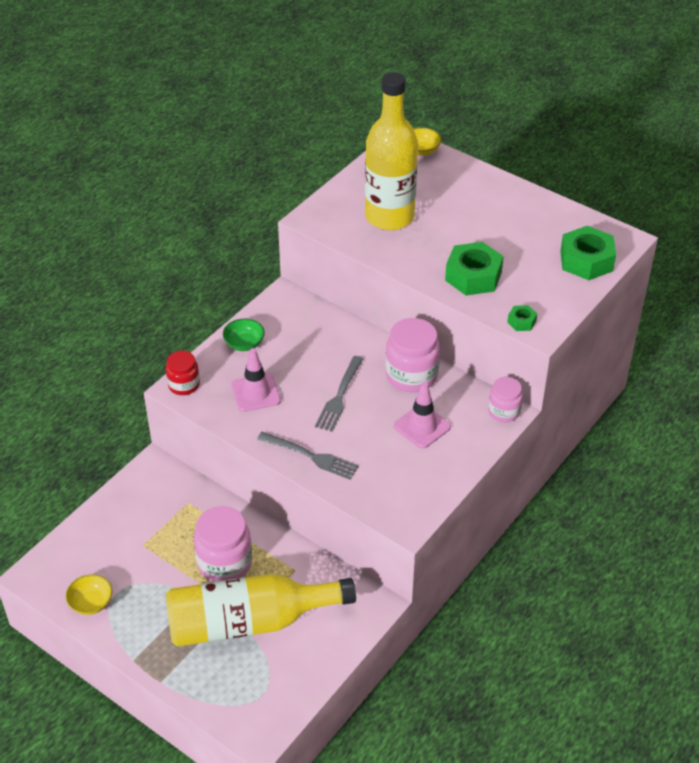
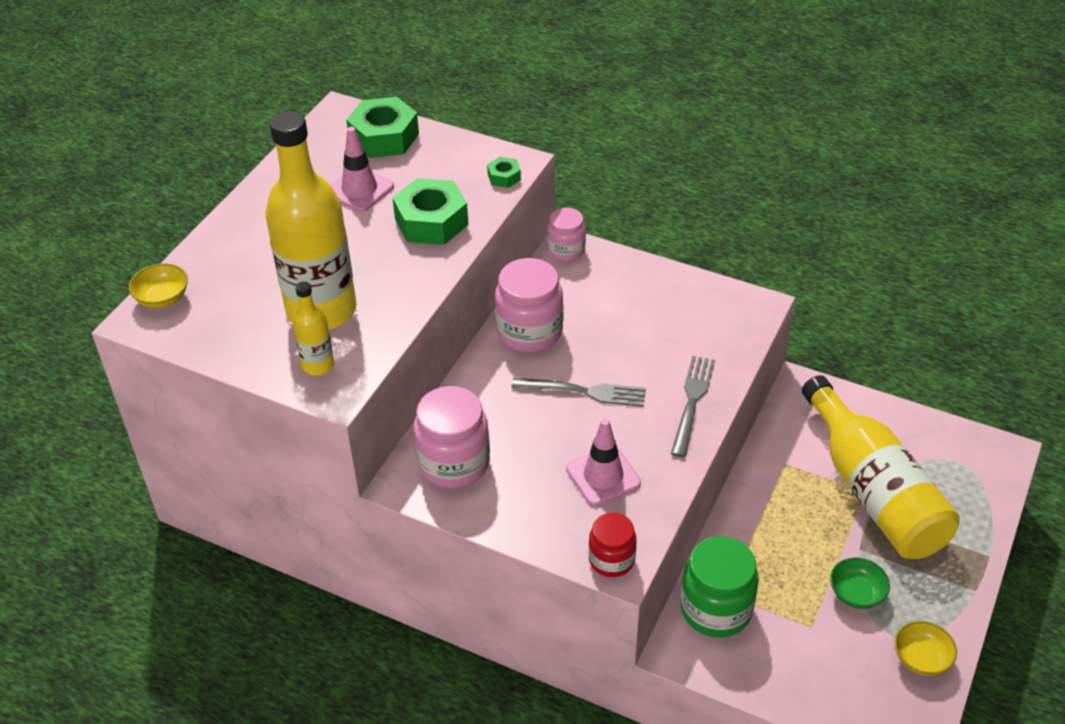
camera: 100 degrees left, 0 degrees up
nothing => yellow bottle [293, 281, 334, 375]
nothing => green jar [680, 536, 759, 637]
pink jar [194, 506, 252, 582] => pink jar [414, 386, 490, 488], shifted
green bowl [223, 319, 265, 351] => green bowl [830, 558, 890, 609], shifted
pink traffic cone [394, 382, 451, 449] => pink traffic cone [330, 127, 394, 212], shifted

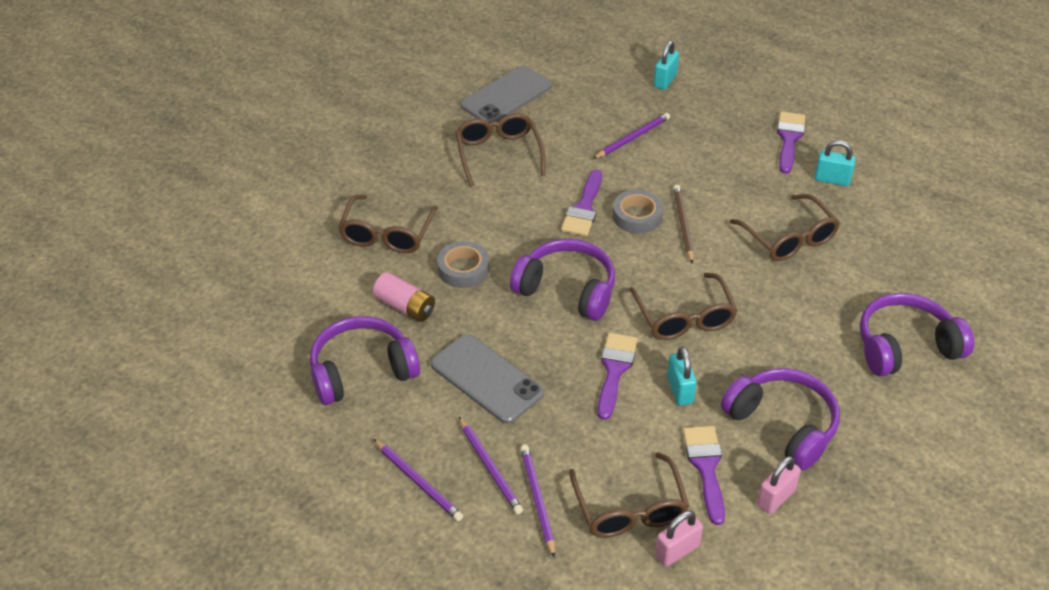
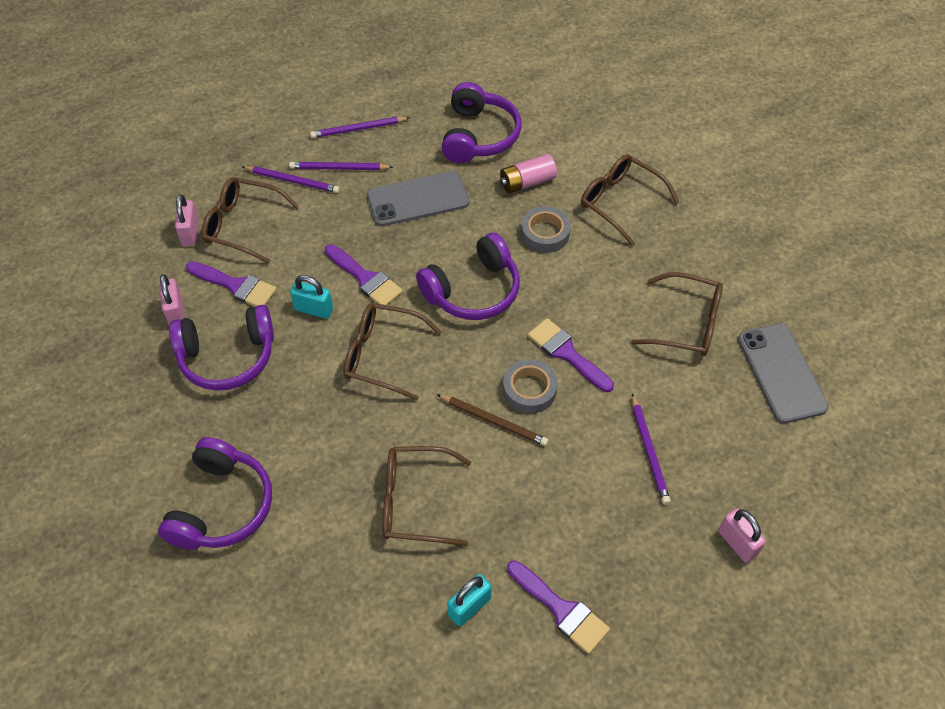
camera: 120 degrees right, 10 degrees up
turquoise padlock [654, 41, 679, 90] => pink padlock [718, 508, 766, 563]

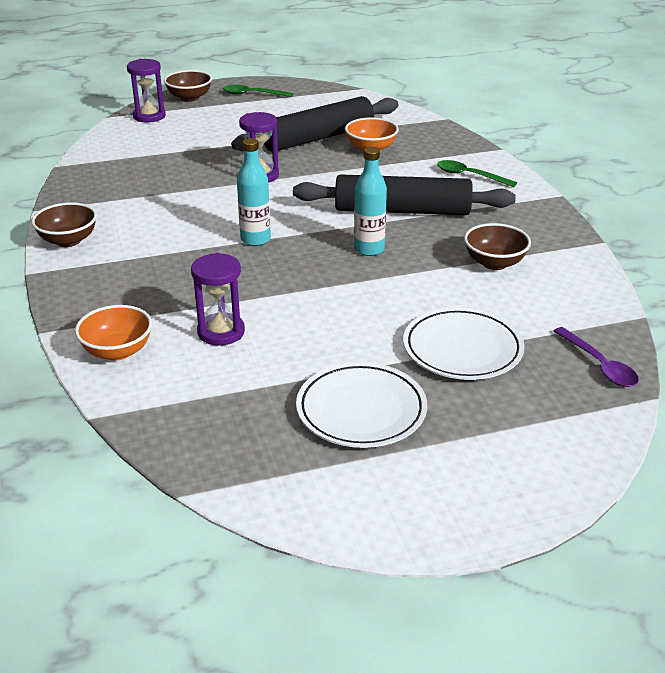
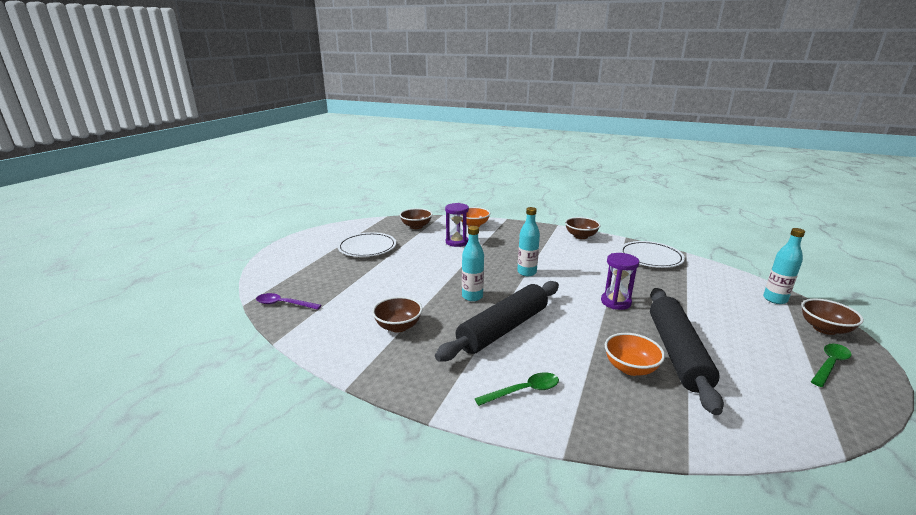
camera: 130 degrees right, 10 degrees down
nothing => brown bowl [400, 208, 432, 229]
white plate [403, 307, 525, 380] => white plate [620, 241, 685, 268], shifted
purple hourglass [127, 59, 166, 122] => turquoise bottle [763, 228, 805, 304]

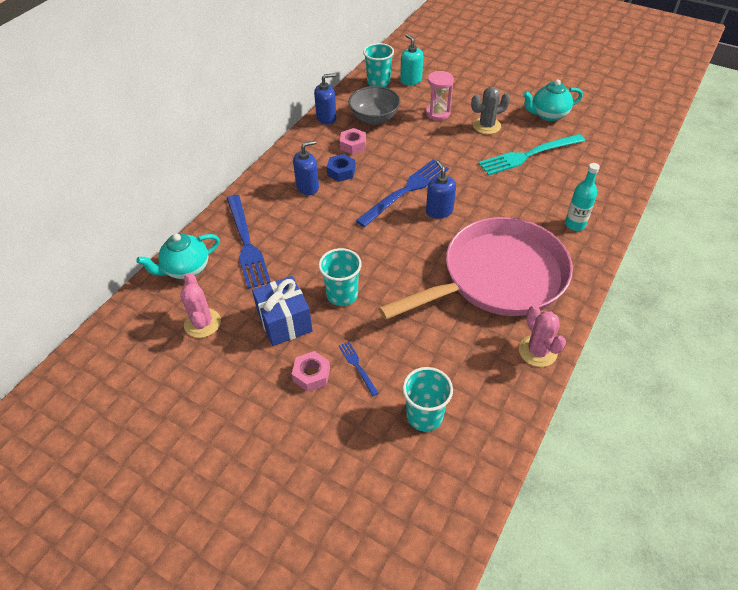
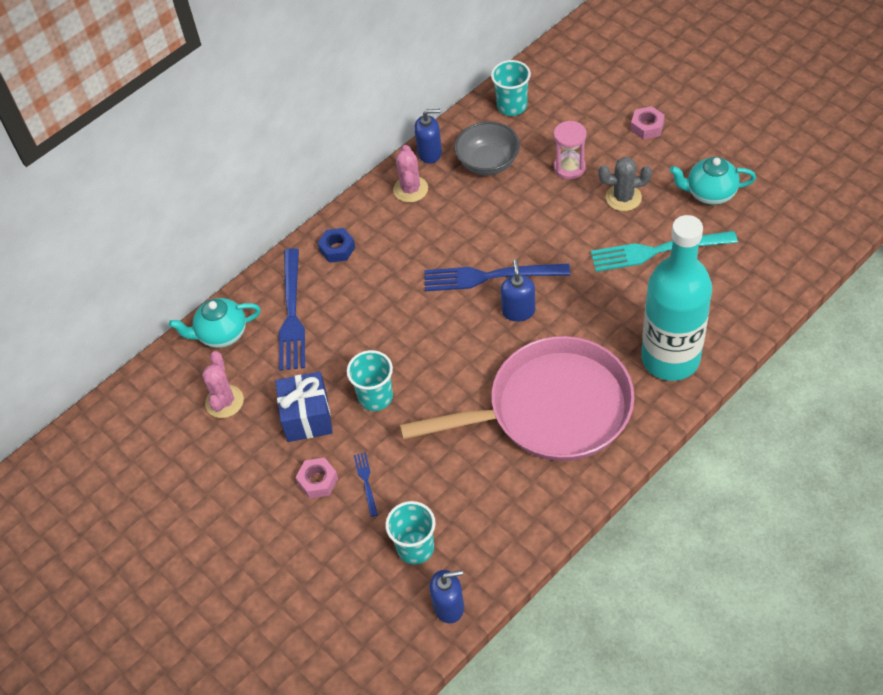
camera: 20 degrees right, 5 degrees up
turquoise soap dispenser [400, 34, 423, 85] => nothing
blue soap dispenser [293, 141, 319, 195] => blue soap dispenser [429, 570, 464, 623], shifted
blue nut [327, 154, 356, 182] => blue nut [318, 228, 355, 263], shifted
pink nut [340, 128, 366, 155] => pink nut [631, 106, 665, 140], shifted
pink cactus [519, 305, 566, 367] => pink cactus [393, 145, 428, 203], shifted
blue fork [355, 160, 449, 227] => blue fork [424, 264, 570, 291], 150 degrees counterclockwise
turquoise bottle [565, 163, 600, 231] => turquoise bottle [641, 215, 712, 381], x2.33

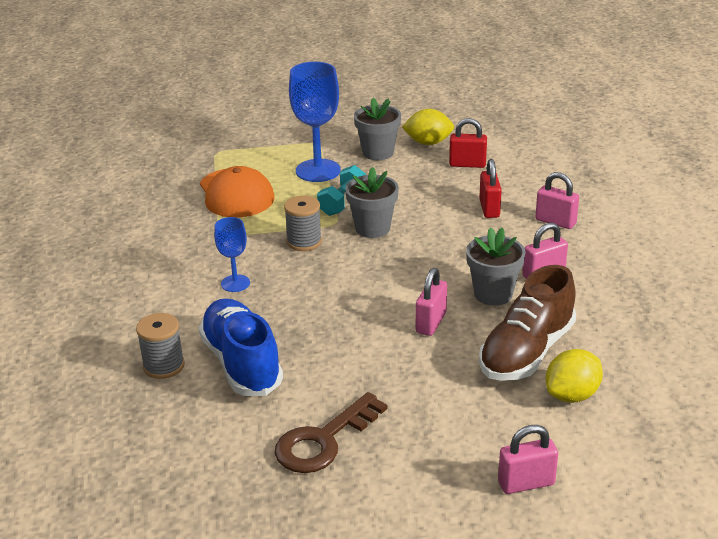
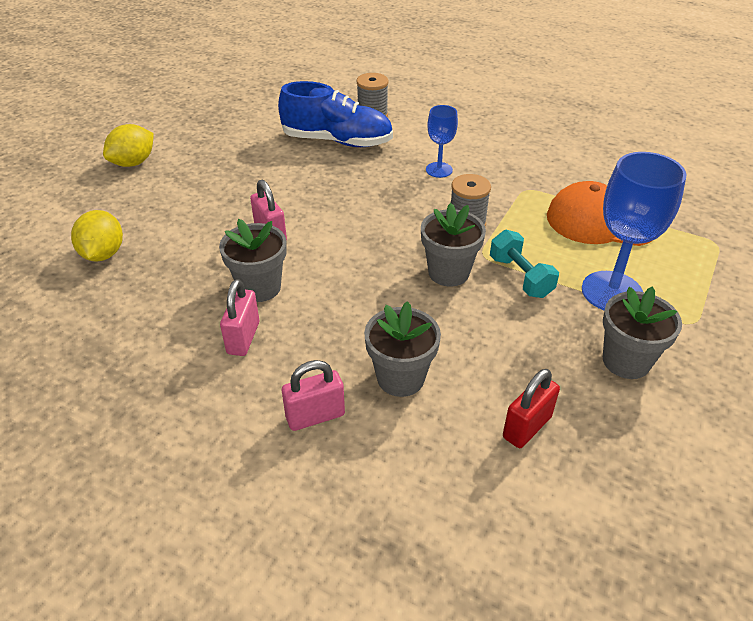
camera: 125 degrees right, 10 degrees up
brown key [275, 392, 387, 473] => nothing
brown shoe [479, 265, 576, 381] => nothing
pink padlock [498, 425, 558, 494] => nothing
yellow lemon [402, 109, 454, 145] => yellow lemon [103, 124, 154, 167], shifted
red padlock [479, 159, 502, 218] => grey flower pot [364, 301, 441, 397]

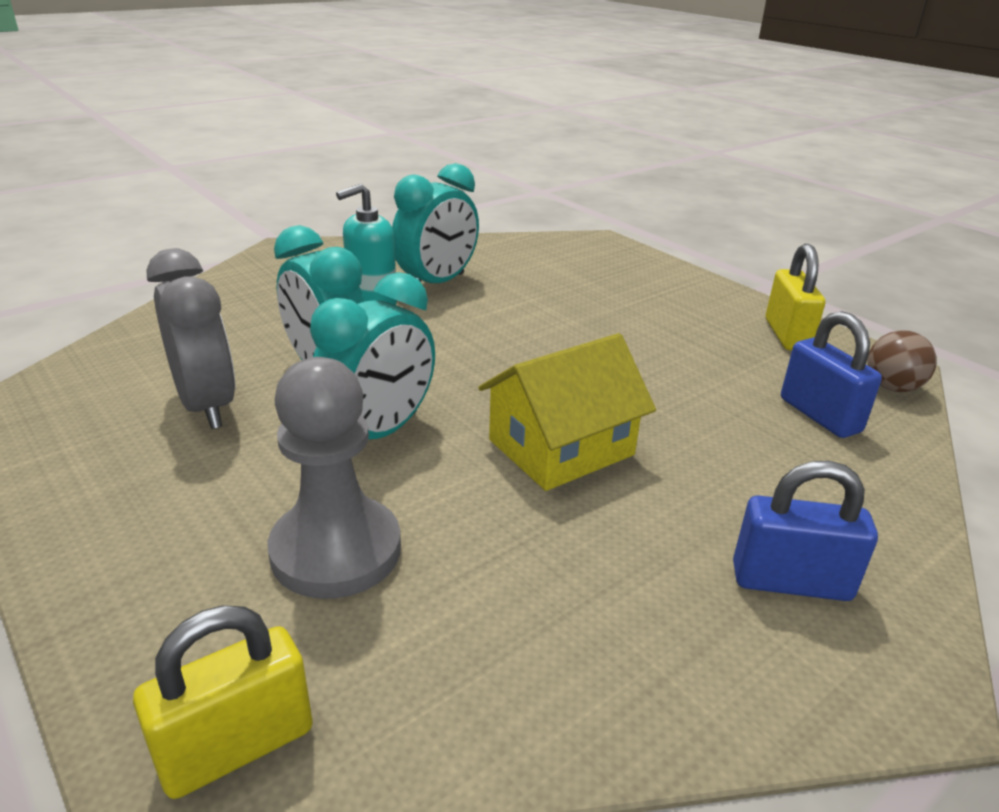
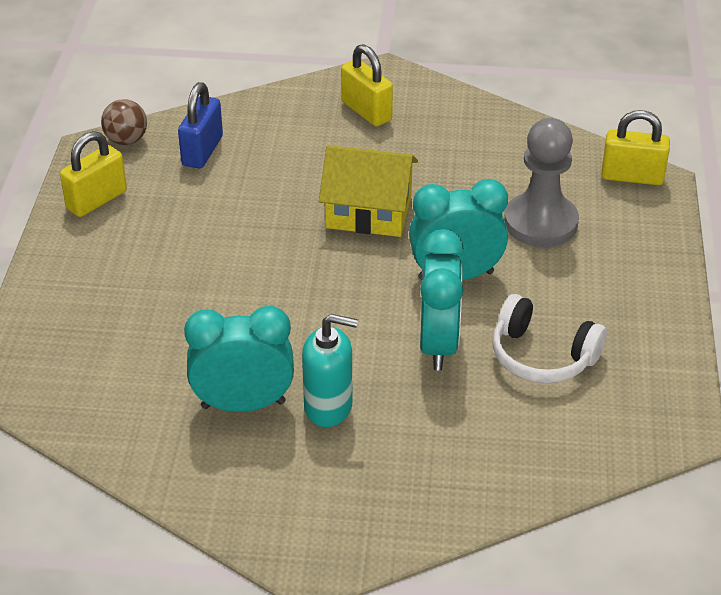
camera: 135 degrees left, 10 degrees up
grey clock [146, 248, 235, 429] => white headphones [492, 294, 607, 383]
blue padlock [733, 461, 878, 601] => yellow padlock [341, 44, 393, 127]

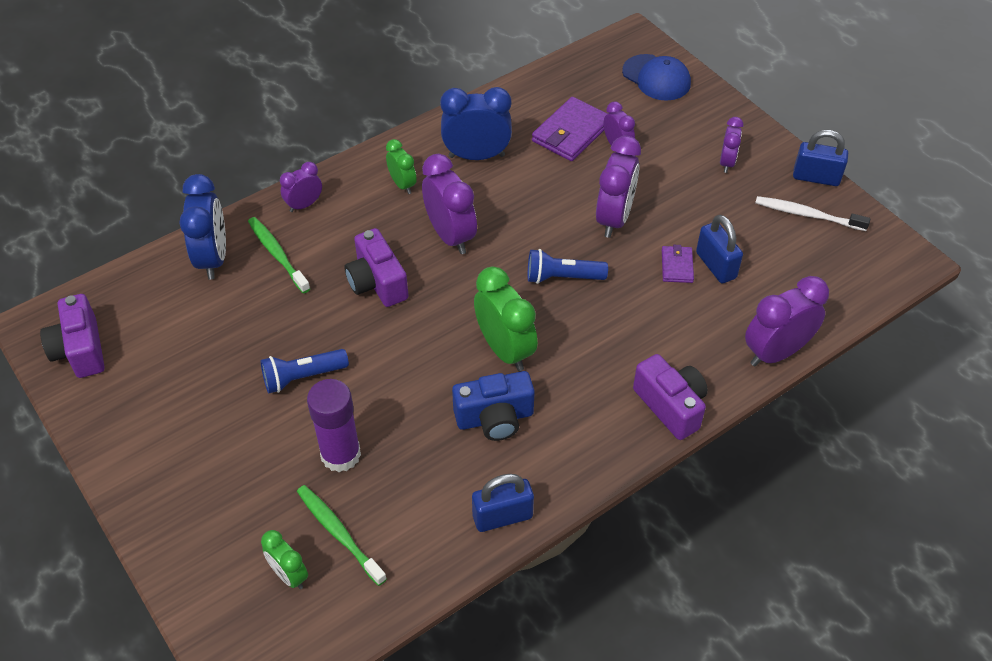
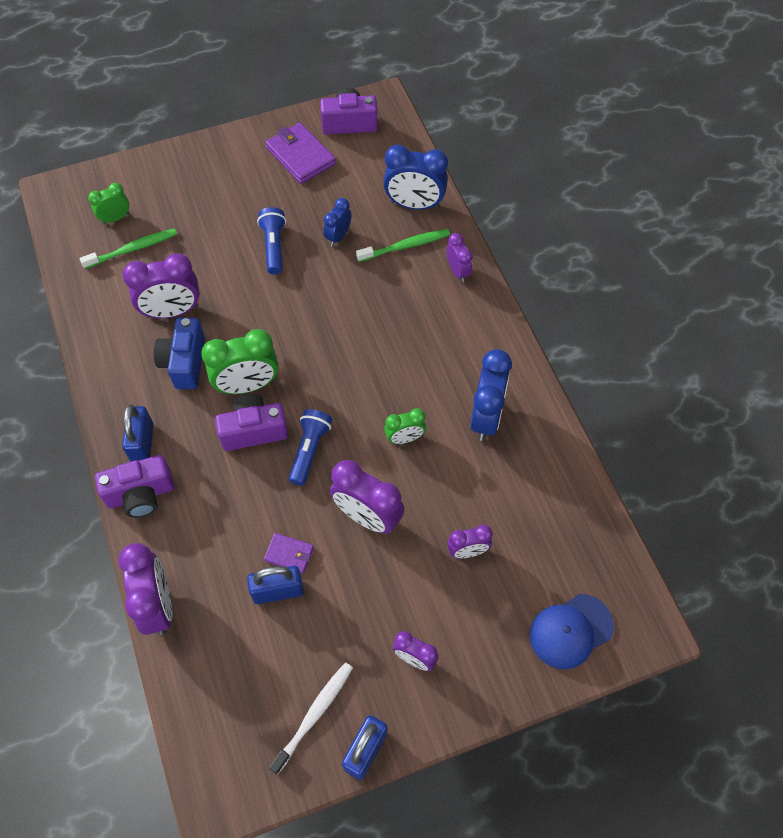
camera: 105 degrees right, 10 degrees up
purple glue stick [307, 379, 361, 472] => nothing
nothing => blue clock [323, 198, 352, 246]
purple camera [345, 228, 409, 307] => purple camera [215, 394, 288, 451], shifted
green clock [386, 139, 417, 194] => green clock [384, 408, 426, 444], shifted
purple clock [422, 154, 477, 254] => purple clock [123, 253, 200, 318], shifted
blue padlock [472, 474, 534, 532] => blue padlock [122, 405, 153, 462], shifted
purple wallet [532, 97, 607, 161] => purple wallet [265, 122, 336, 184], shifted

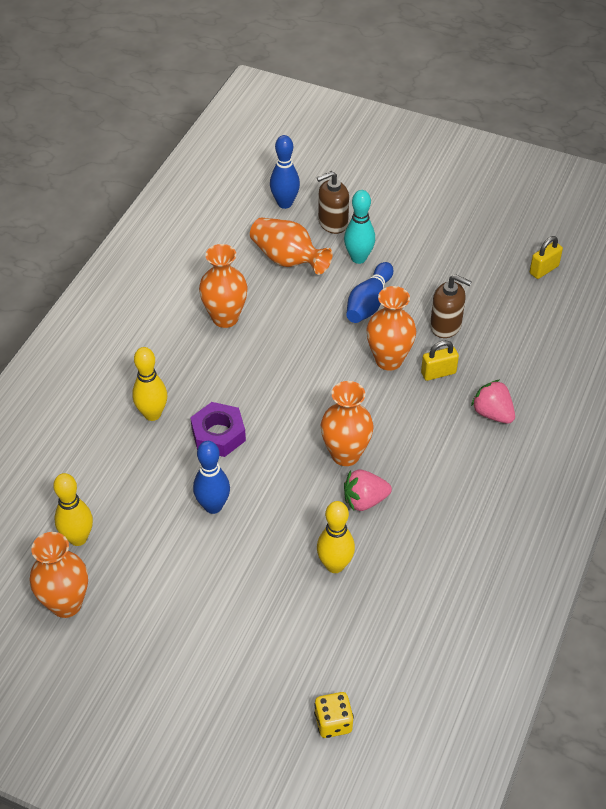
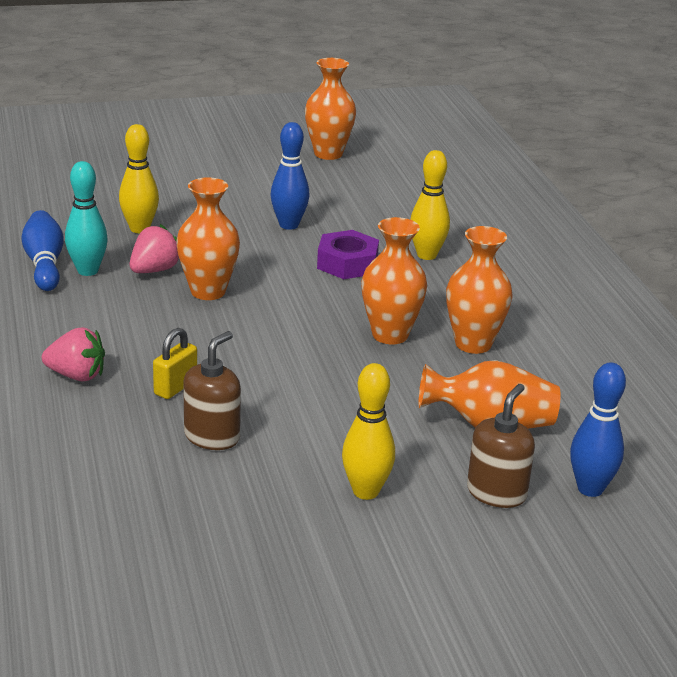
camera: 140 degrees right, 20 degrees down
yellow dice [314, 692, 354, 738] => nothing
yellow padlock [530, 236, 563, 279] => nothing
yellow bowling pin [53, 473, 93, 546] => yellow bowling pin [342, 363, 395, 500], shifted
turquoise bowling pin [344, 190, 375, 264] => turquoise bowling pin [65, 161, 108, 276], shifted
blue bowling pin [346, 262, 393, 323] => blue bowling pin [21, 210, 64, 291], shifted
orange vase [366, 286, 416, 371] => orange vase [361, 217, 427, 344], shifted
brown soap dispenser [430, 274, 472, 338] => brown soap dispenser [183, 331, 241, 450], 135 degrees clockwise

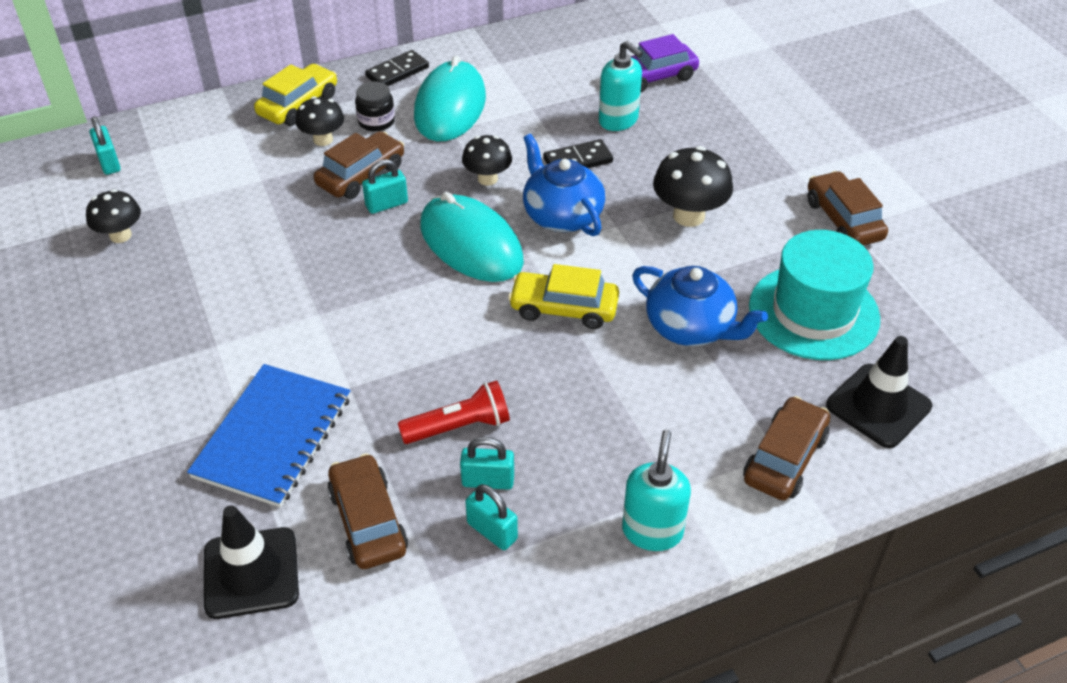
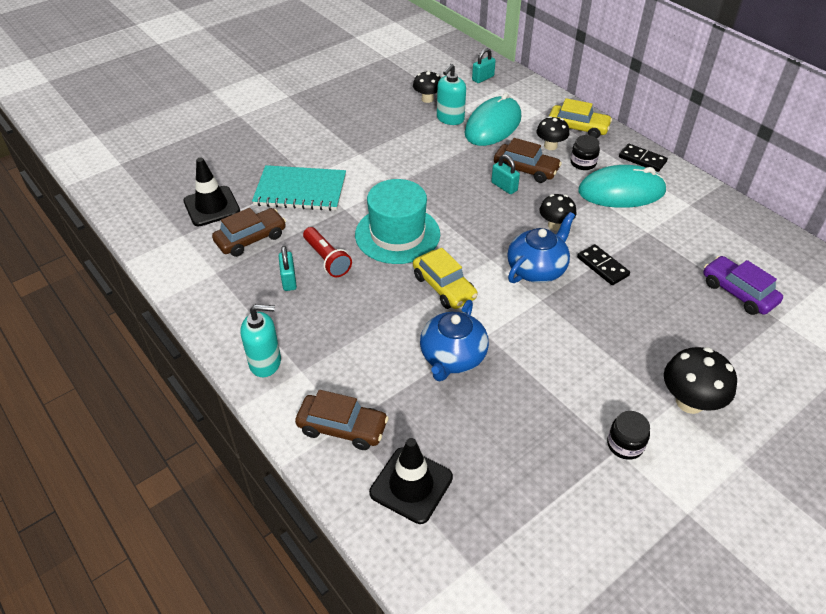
camera: 75 degrees right, 0 degrees up
turquoise padlock [465, 484, 518, 550] => nothing
turquoise mouse [420, 192, 524, 282] => turquoise mouse [465, 93, 521, 146], shifted
turquoise soap dispenser [599, 41, 643, 131] => turquoise soap dispenser [437, 64, 466, 125], shifted
black mushroom [653, 146, 733, 227] => black mushroom [664, 347, 737, 414], shifted
turquoise hat [749, 230, 880, 360] => turquoise hat [355, 179, 440, 264], shifted
brown car [807, 171, 888, 246] => black jar [607, 411, 650, 460]
blue notebook [187, 364, 351, 507] => turquoise notebook [252, 165, 346, 211]
yellow car [508, 264, 619, 329] => yellow car [413, 248, 478, 309], 150 degrees clockwise

